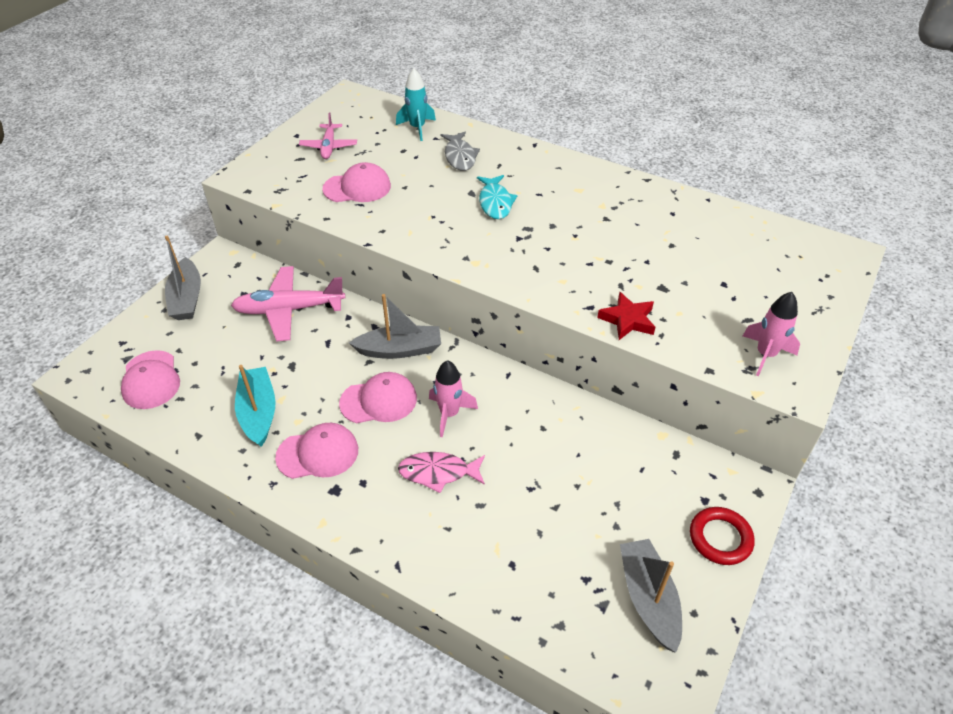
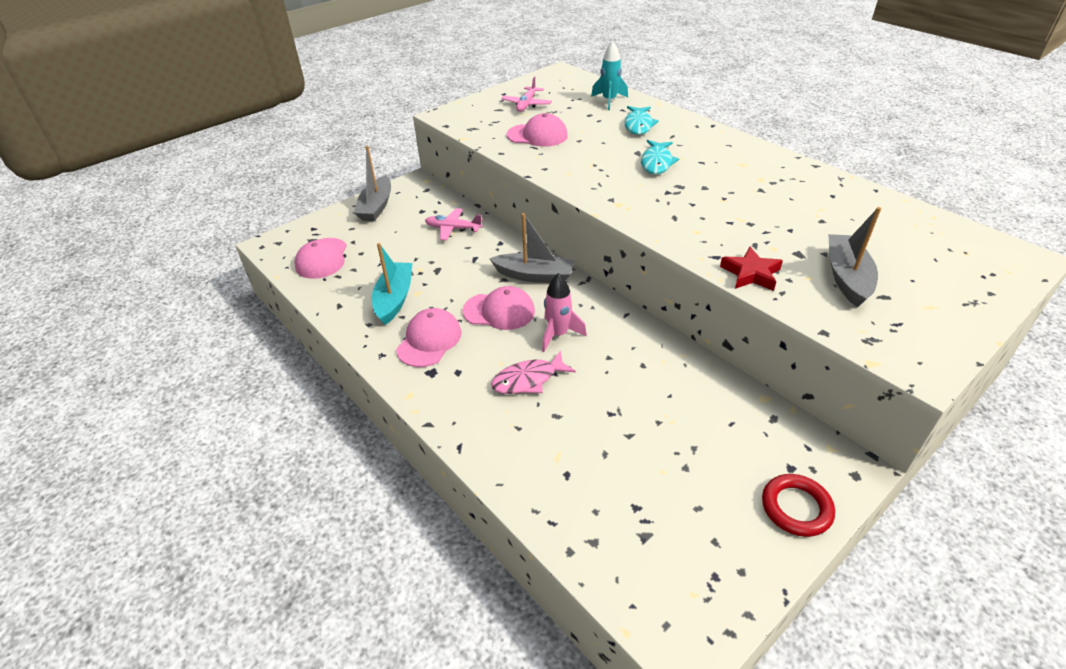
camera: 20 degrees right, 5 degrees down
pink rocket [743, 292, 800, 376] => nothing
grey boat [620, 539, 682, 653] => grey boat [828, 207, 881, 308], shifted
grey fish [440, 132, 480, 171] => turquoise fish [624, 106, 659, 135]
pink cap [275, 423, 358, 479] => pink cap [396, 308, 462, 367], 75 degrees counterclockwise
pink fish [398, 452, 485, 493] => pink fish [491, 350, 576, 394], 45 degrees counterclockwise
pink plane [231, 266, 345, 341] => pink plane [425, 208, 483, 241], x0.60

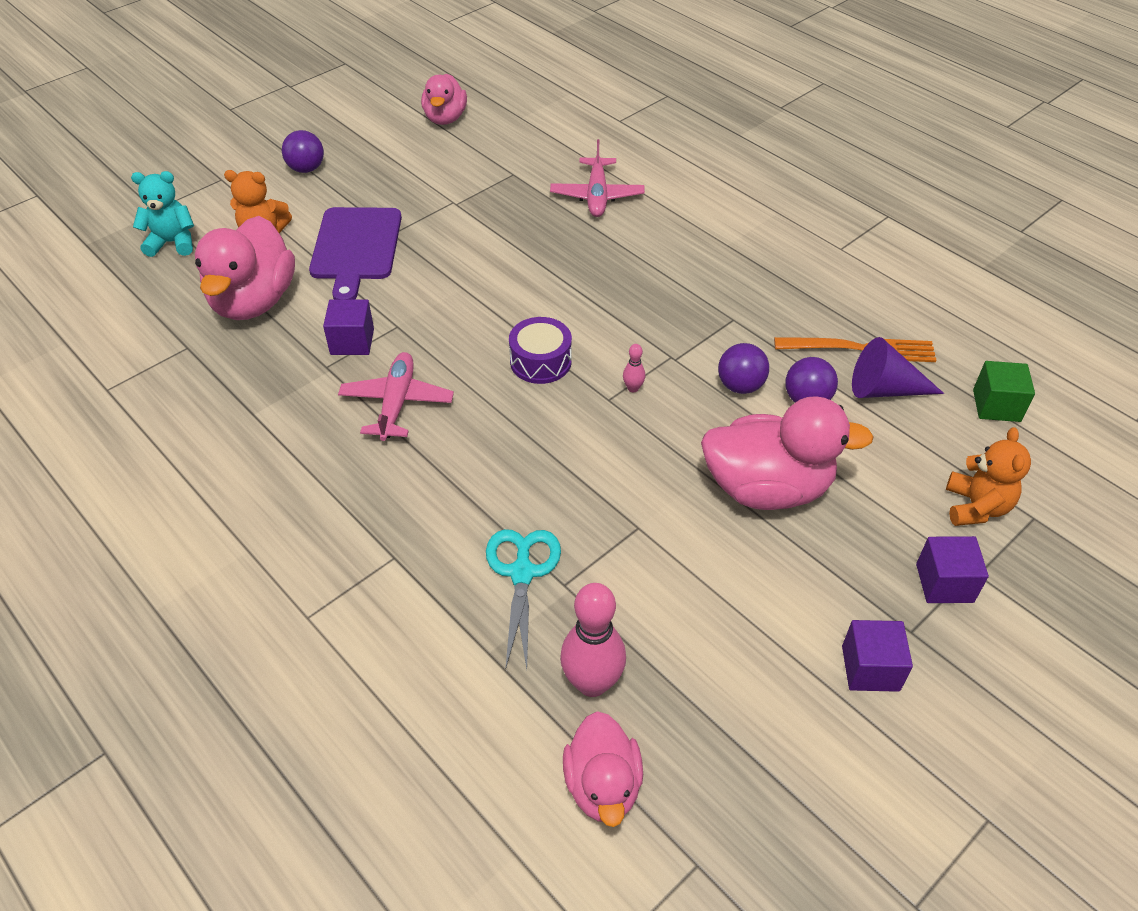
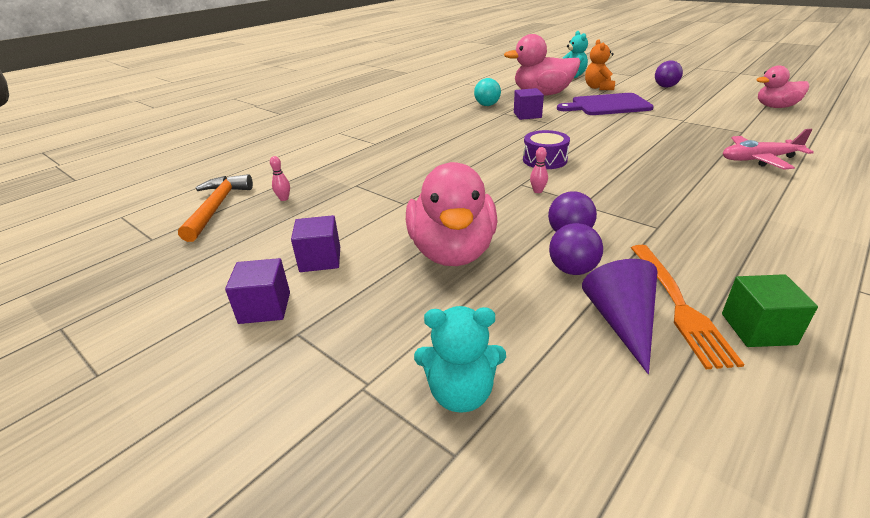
camera: 85 degrees right, 15 degrees down
pink plane [338, 352, 454, 441] => nothing
turquoise scissors [486, 529, 561, 670] => nothing
nothing => turquoise ball [474, 78, 501, 106]
purple cube [916, 536, 989, 603] => purple cube [291, 215, 340, 272], shifted
green cube [973, 361, 1035, 422] => green cube [722, 274, 818, 347], shifted
pink duck [563, 711, 643, 827] => orange hammer [178, 174, 253, 242]
orange teddy bear [946, 427, 1031, 526] => turquoise teddy bear [414, 306, 506, 413]
pink bowling pin [560, 583, 626, 697] => pink bowling pin [270, 156, 290, 201], x0.44

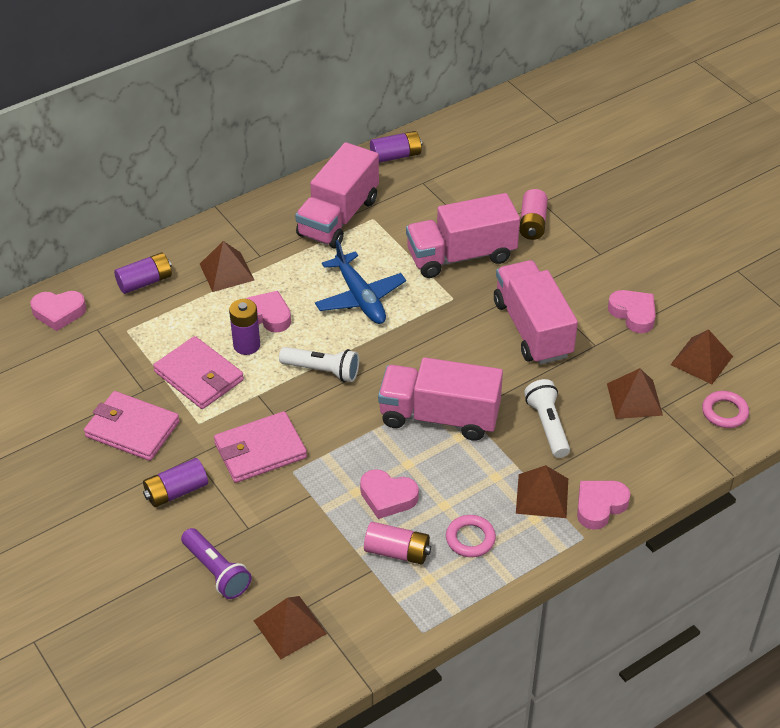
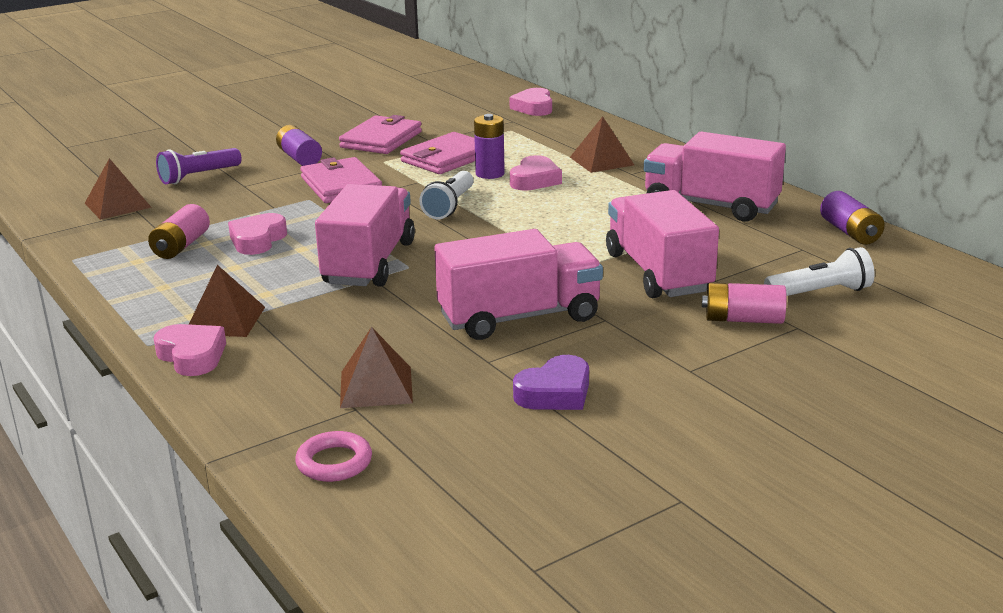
camera: 90 degrees right, 20 degrees down
purple battery [114, 252, 172, 294] => nothing
blue plane [315, 240, 406, 324] => nothing
pink ring [446, 515, 496, 557] => nothing
brown pyramid [670, 329, 733, 384] => nothing
white flashlight [524, 379, 570, 458] => white flashlight [764, 247, 875, 296], shifted
pink heart [608, 290, 656, 333] => purple heart [513, 355, 589, 410]

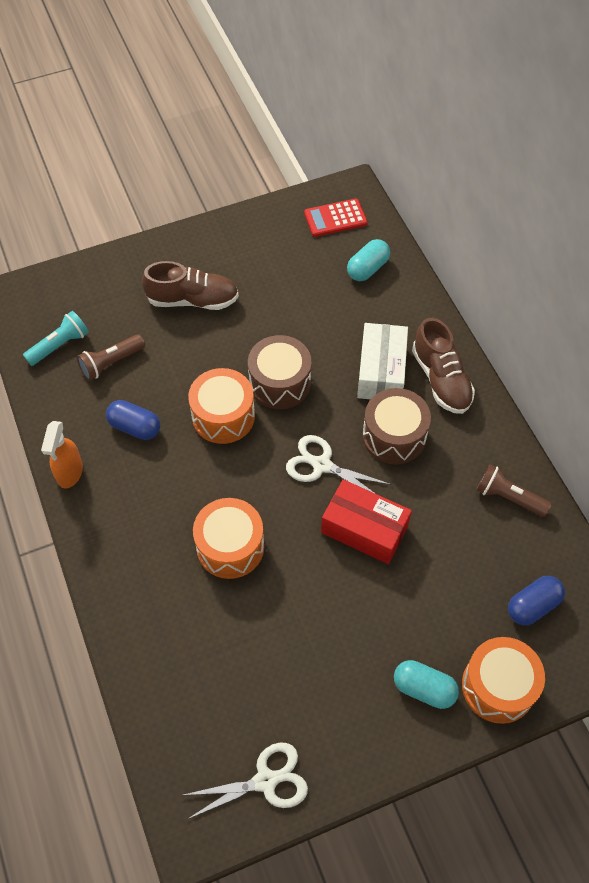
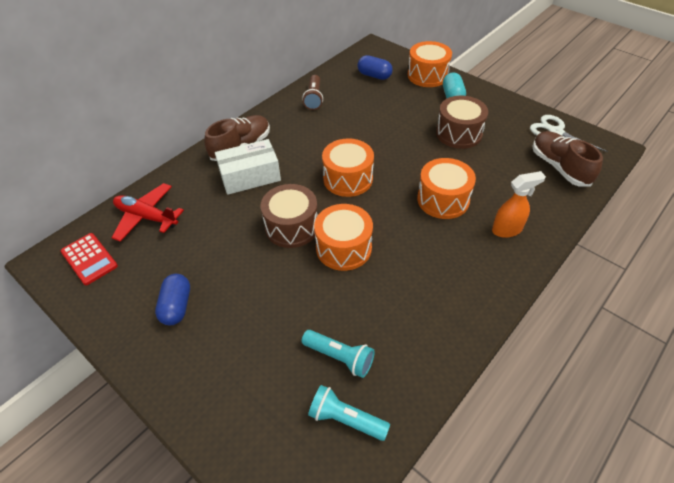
camera: 115 degrees left, 10 degrees down
red box [321, 479, 412, 564] => nothing
orange spray bottle [41, 421, 83, 489] => orange spray bottle [492, 171, 546, 238], shifted
blue capsule [106, 400, 160, 440] => blue capsule [155, 274, 190, 325], shifted
brown shoe [142, 261, 239, 310] => brown shoe [533, 131, 603, 186], shifted
brown drum [362, 388, 431, 465] => brown drum [436, 96, 488, 149], shifted
white scissors [286, 435, 392, 494] => orange drum [322, 138, 374, 197]
turquoise capsule [347, 239, 390, 281] => red plane [112, 183, 184, 242]
brown flashlight [77, 334, 145, 381] => turquoise flashlight [302, 330, 375, 378]

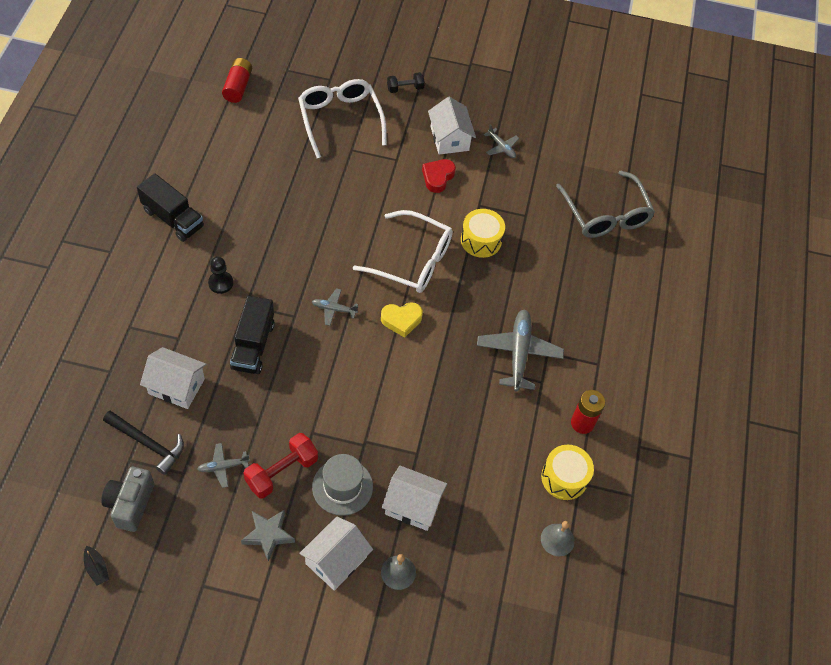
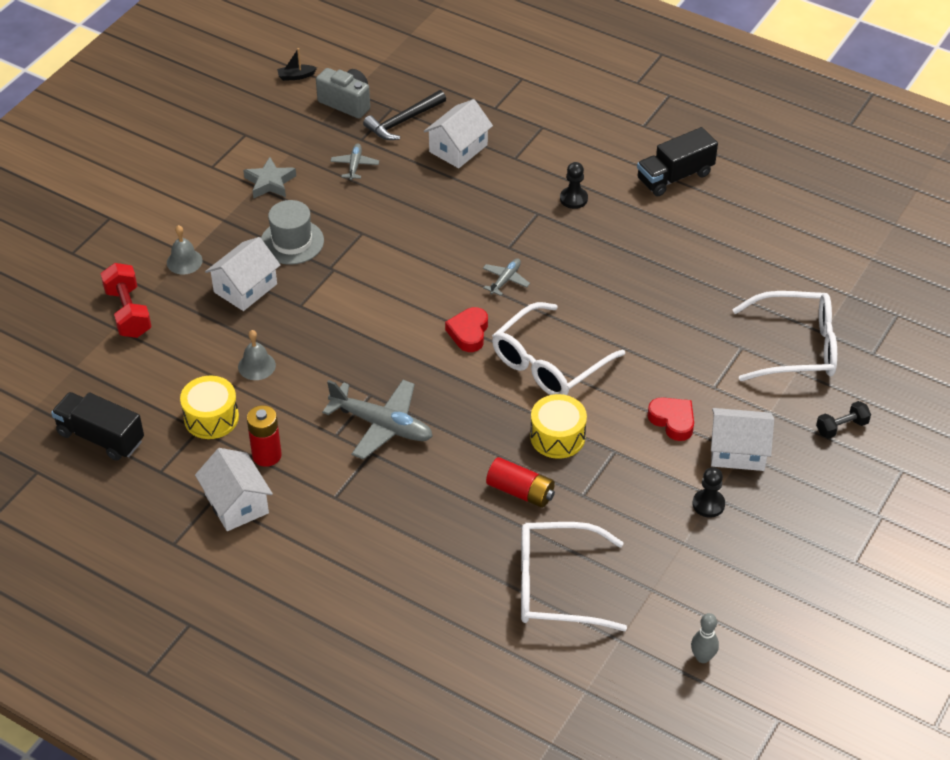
camera: 115 degrees right, 10 degrees down
nothing => grey bowling pin [691, 613, 719, 663]
red battery [222, 58, 252, 103] => red battery [486, 457, 555, 508], shifted
black truck [230, 296, 275, 374] => black truck [51, 392, 144, 461], shifted
red dumbbell [243, 433, 318, 499] => red dumbbell [101, 263, 152, 338], shifted
white house [299, 516, 373, 591] => white house [195, 448, 273, 531], shifted
grey bell [541, 521, 575, 556] => grey bell [238, 330, 276, 380], shifted
grey plane [484, 125, 519, 158] => black pawn [693, 467, 725, 518]
yellow heart [381, 302, 423, 338] => red heart [445, 307, 488, 352]
grey glasses [556, 171, 655, 238] => white glasses [521, 522, 627, 631]
black dumbbell [387, 72, 425, 93] => black dumbbell [816, 401, 871, 439], 60 degrees clockwise

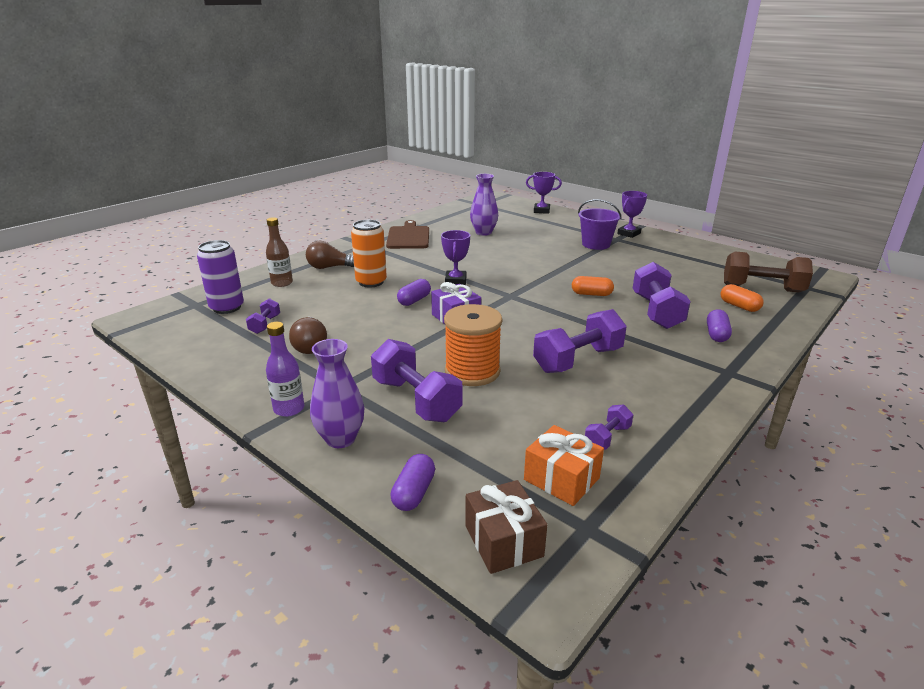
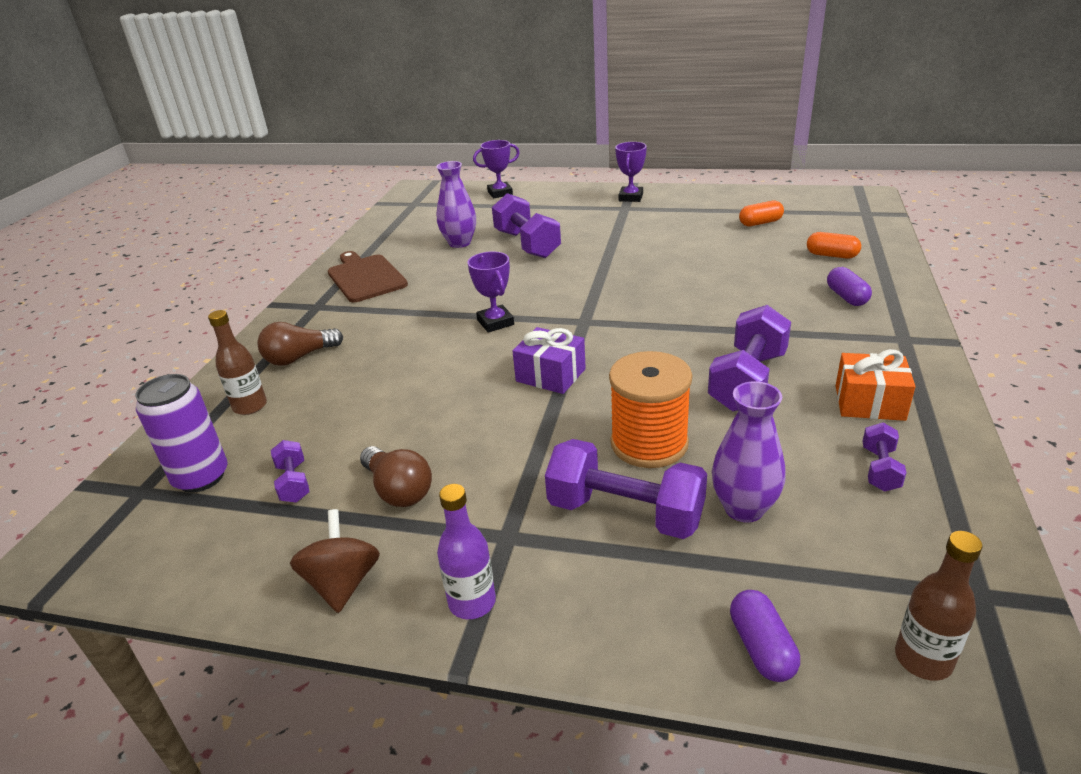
camera: 25 degrees left, 5 degrees up
orange can [351, 220, 387, 287] => nothing
purple capsule [397, 279, 431, 306] => nothing
purple bucket [578, 199, 622, 250] => nothing
brown dumbbell [724, 251, 813, 292] => nothing
nothing => brown spinning top [290, 509, 380, 613]
purple vase [310, 339, 364, 448] => purple vase [712, 381, 786, 523], shifted
orange gift [524, 425, 604, 506] => orange gift [836, 349, 916, 421], shifted
orange capsule [572, 276, 614, 296] => orange capsule [739, 201, 784, 226], shifted
purple dumbbell [633, 262, 691, 329] => purple dumbbell [492, 193, 561, 258], shifted
brown gift [465, 480, 547, 574] => brown bottle [895, 531, 983, 681]

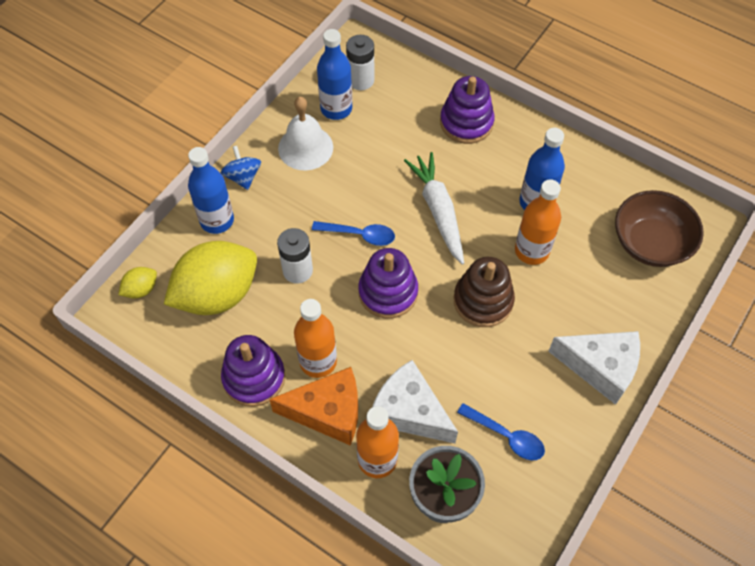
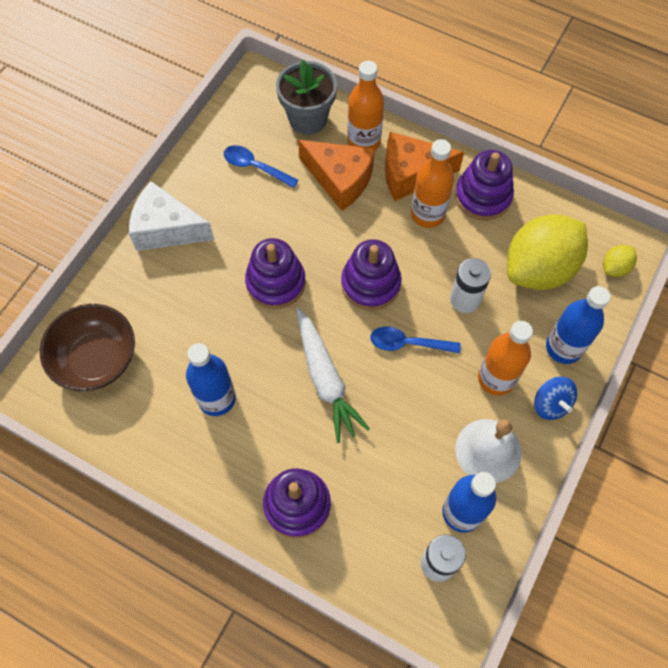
camera: 175 degrees right, 5 degrees up
orange bottle [515, 179, 561, 265] => orange bottle [478, 321, 533, 396], shifted
white cheese [372, 360, 458, 444] => orange cheese [298, 140, 375, 211]
brown stacking toy [453, 257, 515, 327] => purple stacking toy [245, 238, 306, 309]

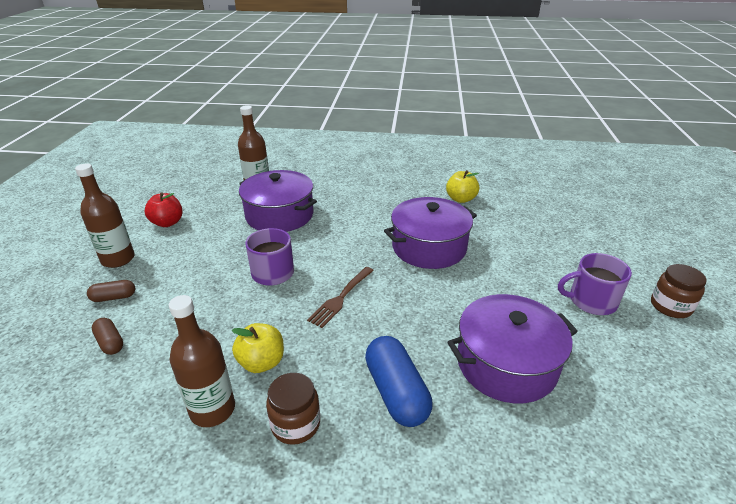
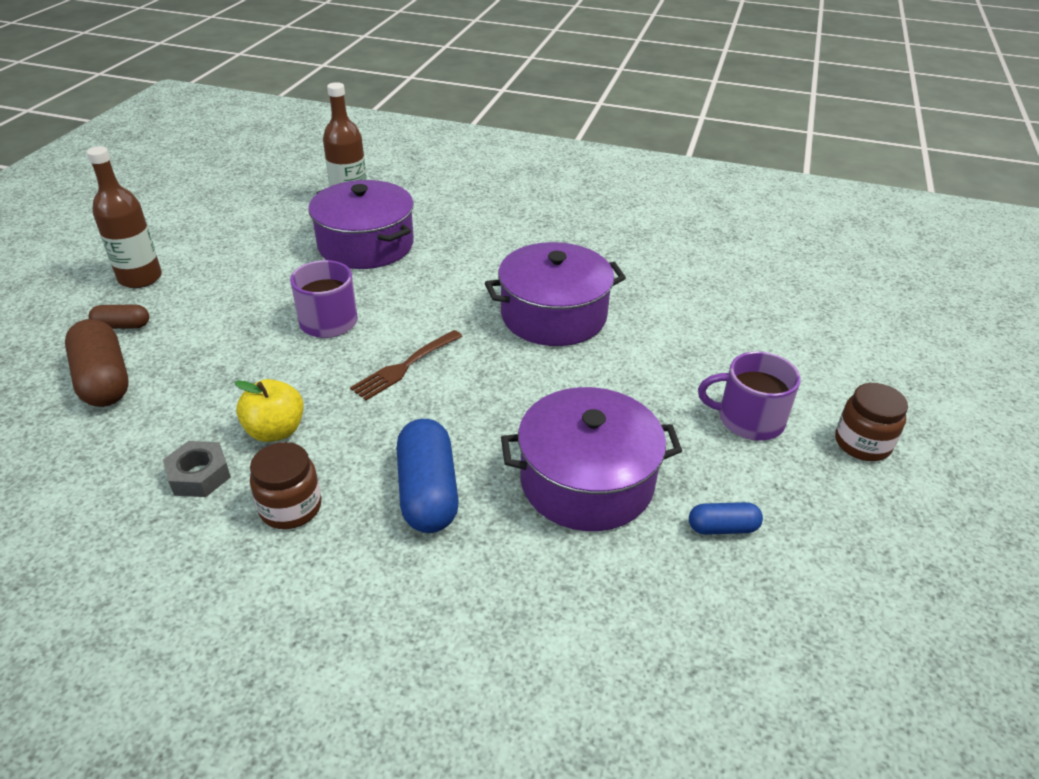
camera: 10 degrees right, 5 degrees up
red apple [145, 192, 182, 227] => nothing
yellow apple [446, 170, 479, 203] => nothing
nothing => blue capsule [689, 502, 763, 535]
brown bottle [169, 295, 235, 427] => grey nut [163, 441, 231, 497]
brown capsule [92, 318, 123, 355] => brown capsule [65, 319, 129, 407], x1.88

